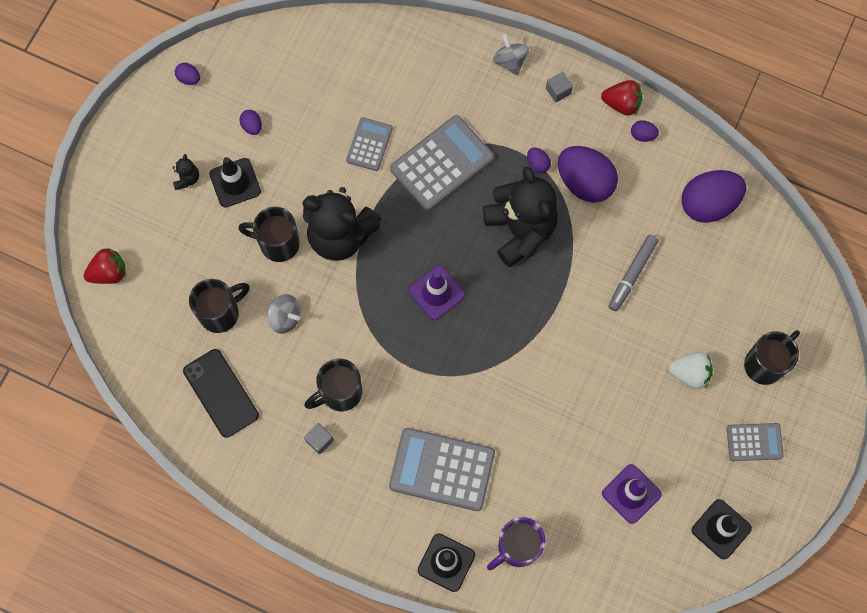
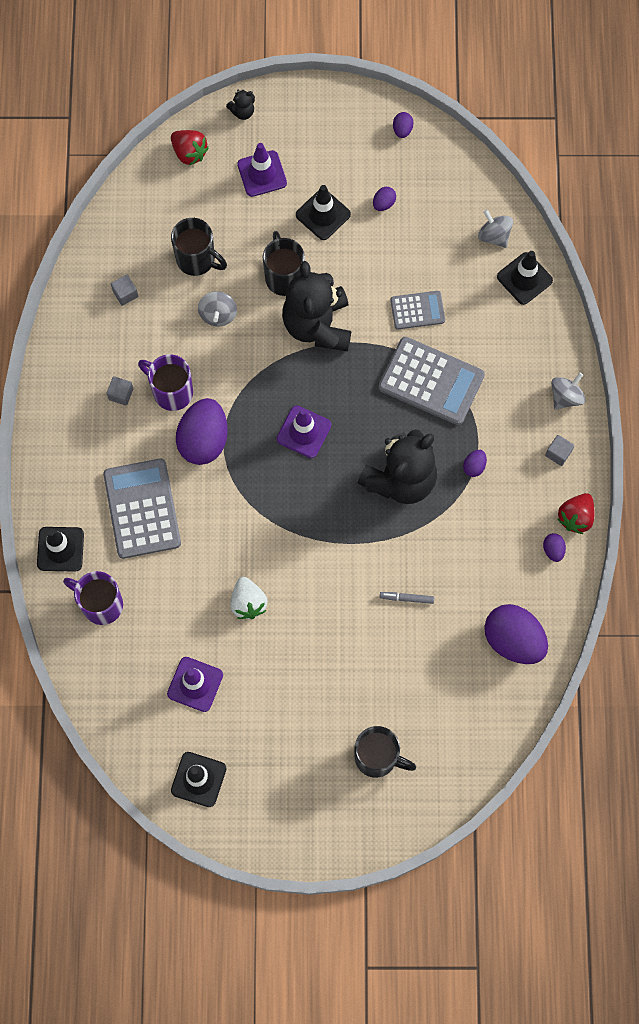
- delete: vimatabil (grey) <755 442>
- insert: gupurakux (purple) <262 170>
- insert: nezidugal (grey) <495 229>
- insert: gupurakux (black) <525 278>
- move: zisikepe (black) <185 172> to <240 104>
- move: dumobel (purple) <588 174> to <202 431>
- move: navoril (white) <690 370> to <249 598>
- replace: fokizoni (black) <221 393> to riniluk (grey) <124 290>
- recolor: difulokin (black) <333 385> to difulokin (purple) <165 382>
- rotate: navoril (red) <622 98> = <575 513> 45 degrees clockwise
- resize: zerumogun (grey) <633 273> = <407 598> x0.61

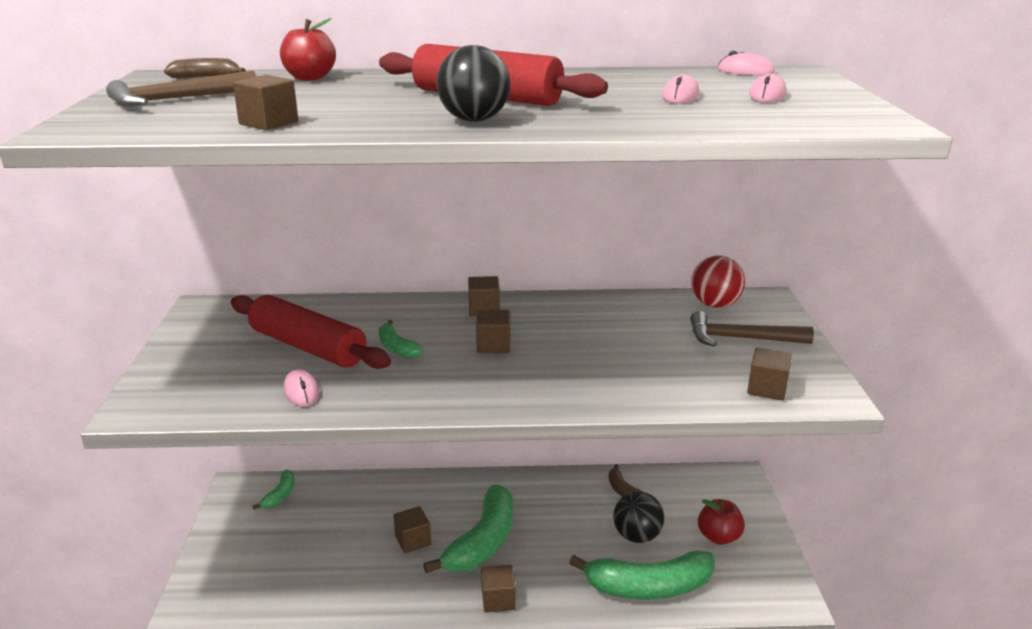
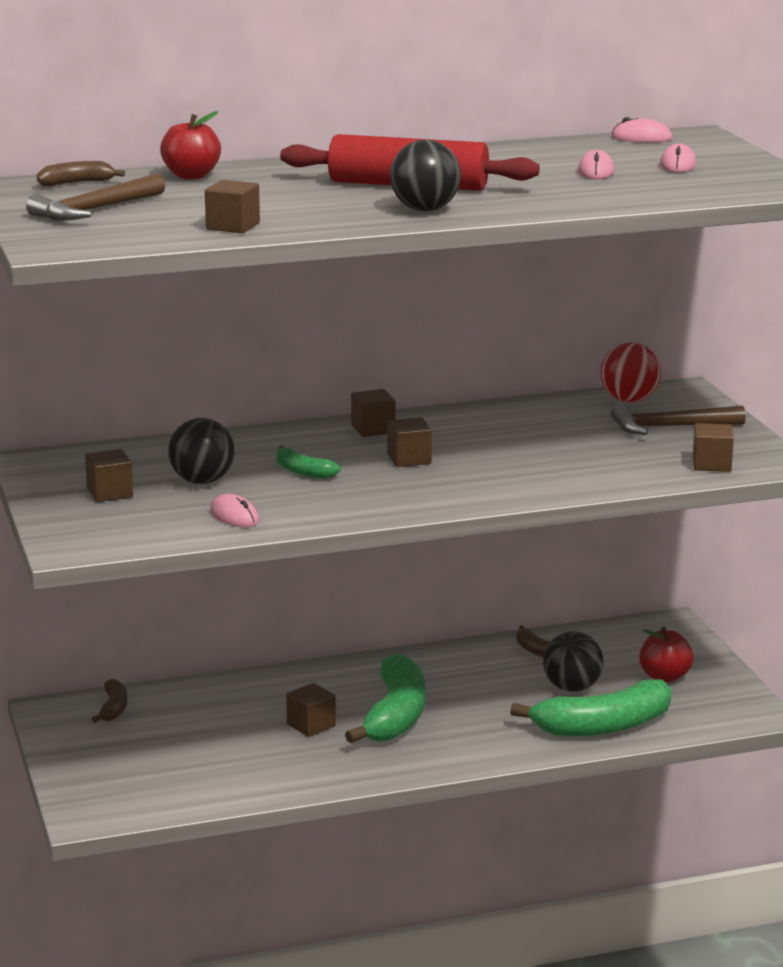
- move: riniluk (brown) <498 589> to <109 475>
- replace: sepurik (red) <311 332> to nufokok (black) <201 451>
- recolor: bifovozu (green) <274 490> to bifovozu (brown) <109 701>

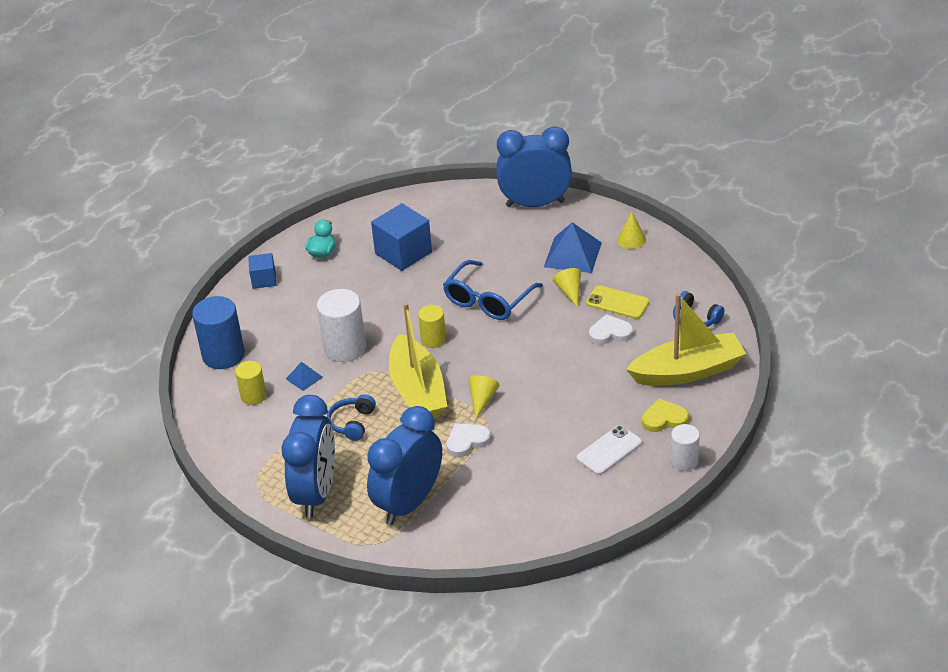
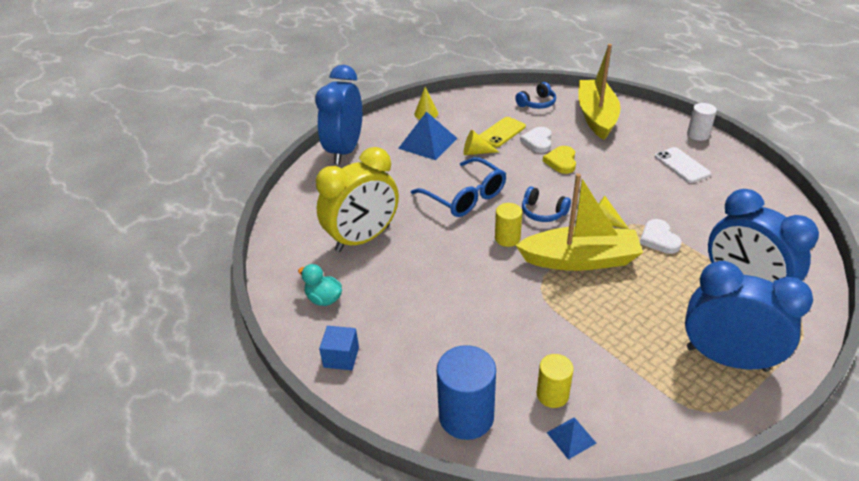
- delete: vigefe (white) <341 325>
- move: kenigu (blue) <304 376> to <571 438>
- move: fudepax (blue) <351 417> to <546 204>
- move: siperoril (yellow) <665 415> to <559 160>
- replace: riniluk (blue) <401 237> to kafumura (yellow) <357 199>

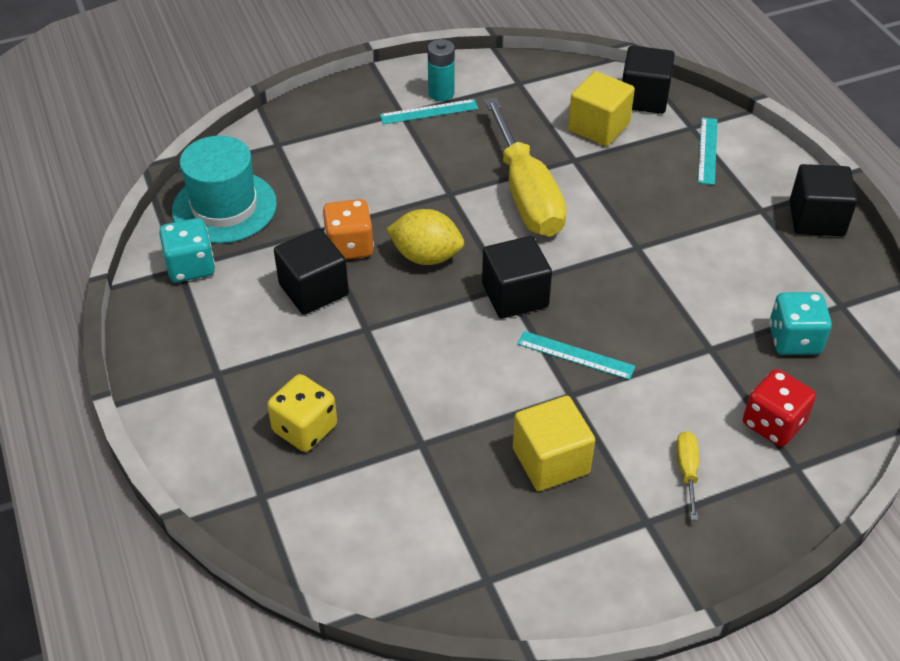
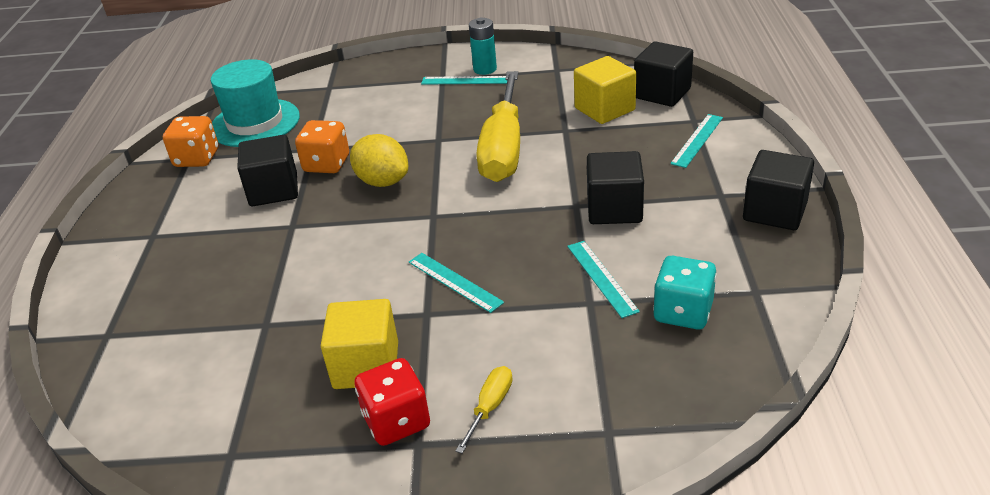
- delete: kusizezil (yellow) <302 413>
- insert: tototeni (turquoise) <603 279>
- move: riniluk (black) <517 277> to <615 187>
- move: kusizezil (red) <779 408> to <392 402>
- recolor: kusizezil (turquoise) <187 250> to kusizezil (orange) <191 141>

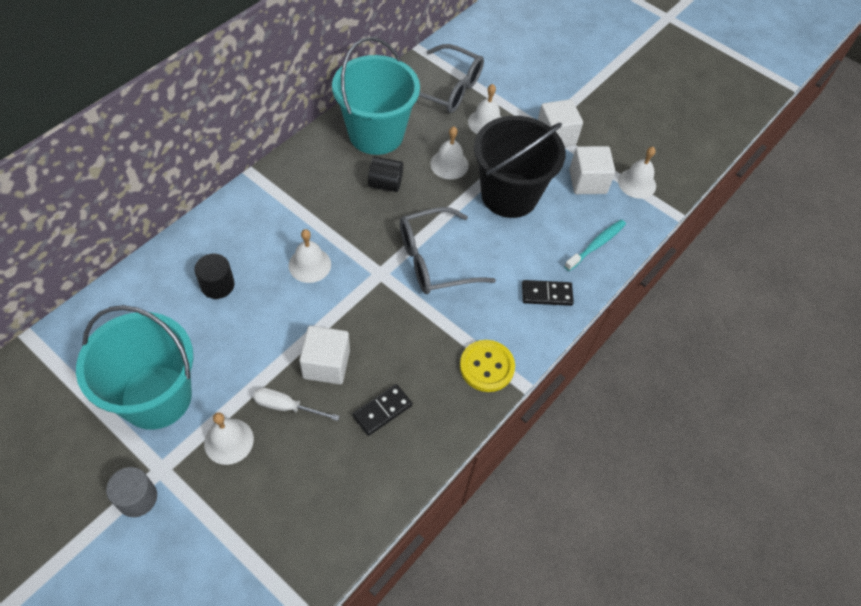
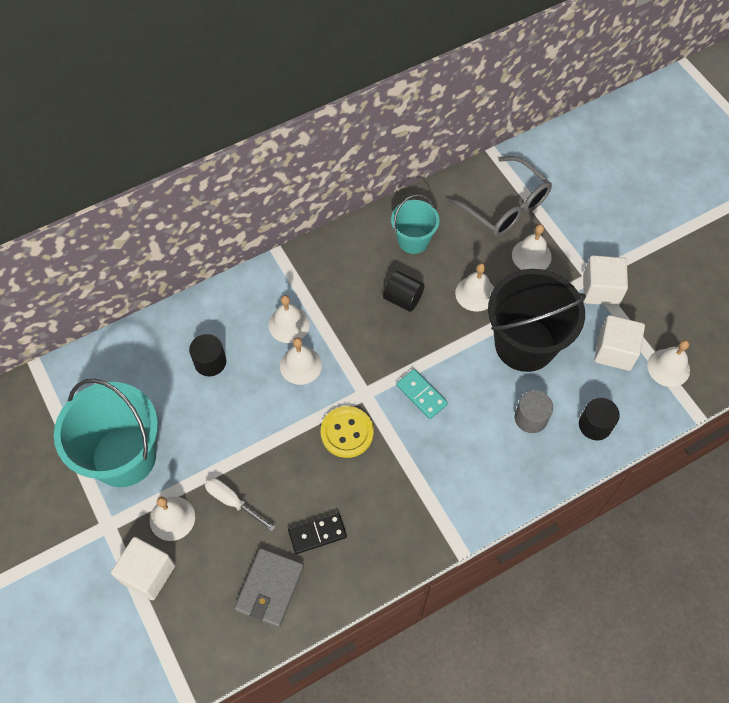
- delete: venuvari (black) <548 293>
- insert: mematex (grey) <269 587>
- insert: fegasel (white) <289 319>
- move: vigefe (grey) <131 492> to <534 411>
- move: riniluk (white) <324 355> to <143 568>
- move: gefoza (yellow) <487 366> to <347 432>
- replace: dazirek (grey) <448 250> to venuvari (turquoise) <422 394>
- replace: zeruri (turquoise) <595 245> to vigefe (black) <599 418>
- resize: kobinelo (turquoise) <376 96> = <415 224> x0.55

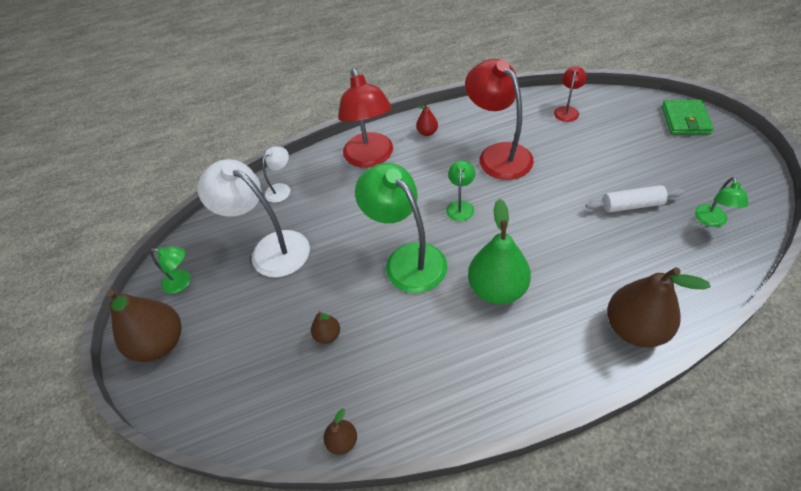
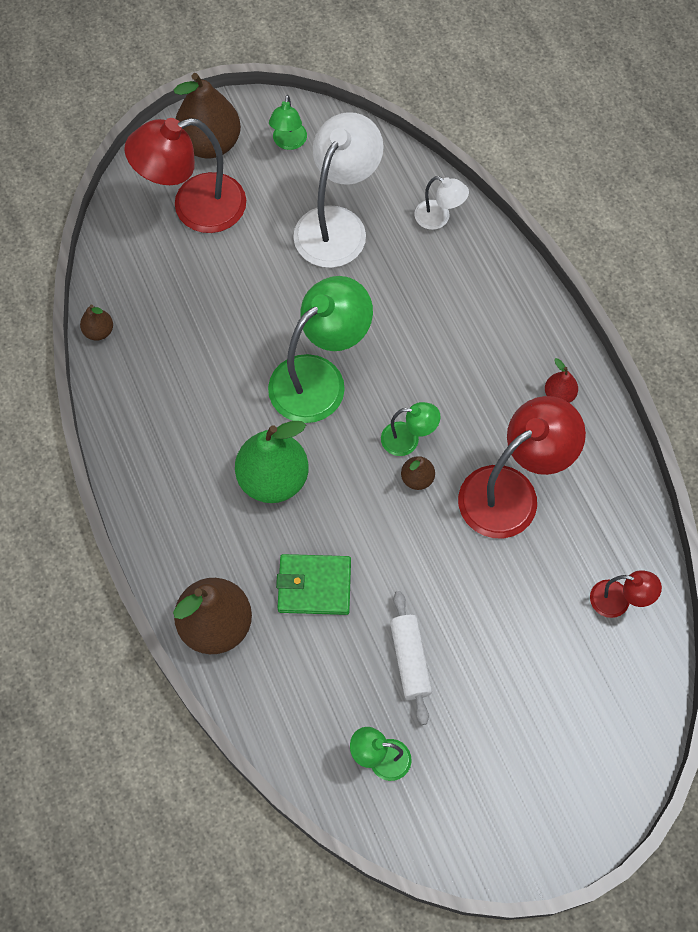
- move: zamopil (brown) <325 327> to <418 473>
- move: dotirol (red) <365 118> to <185 175>
- move: mematex (green) <688 117> to <313 584>

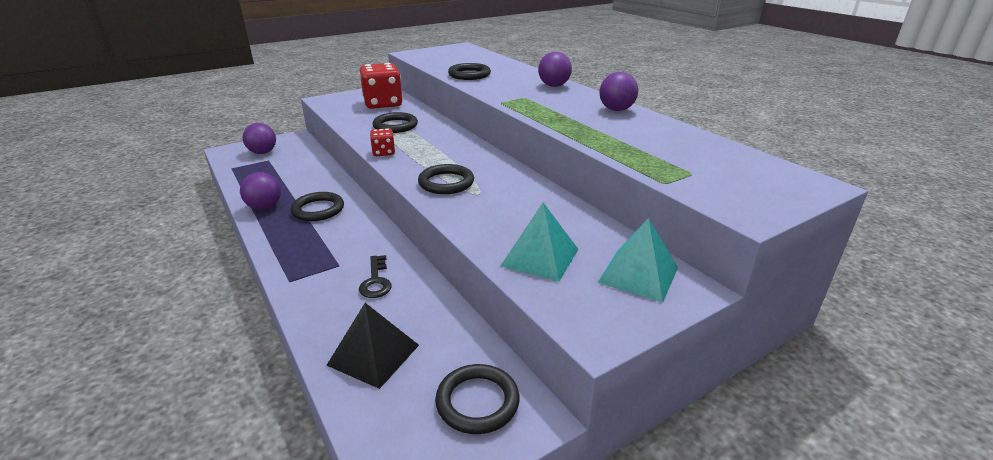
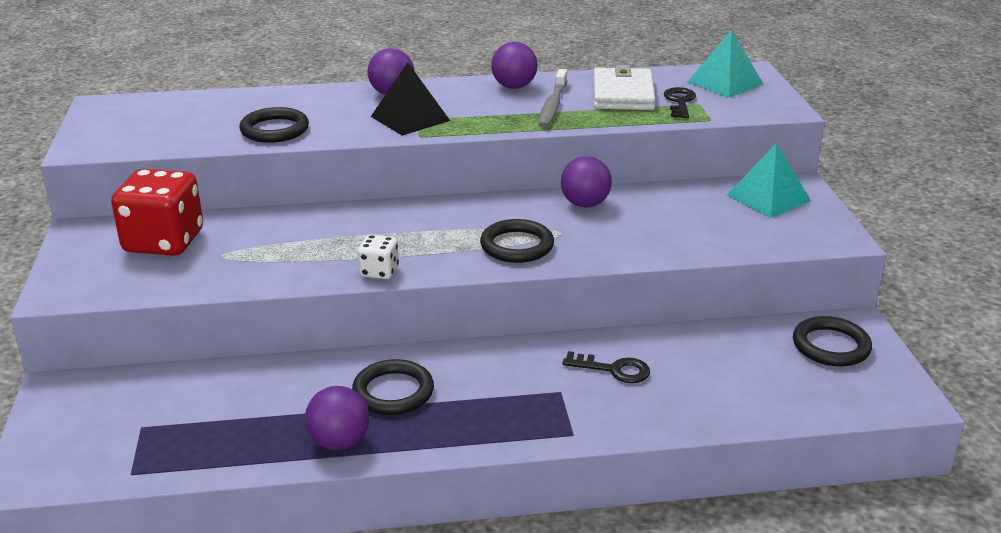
- delete: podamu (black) <395 122>
- insert: zeruri (grey) <552 98>
- insert: mematex (white) <624 87>
- insert: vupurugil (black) <680 102>
- move: nufokok (purple) <259 138> to <586 182>
- move: kenigu (black) <372 346> to <410 99>
- move: kenigu (turquoise) <539 242> to <725 64>
- recolor: kusizezil (red) <382 142> to kusizezil (white) <378 257>

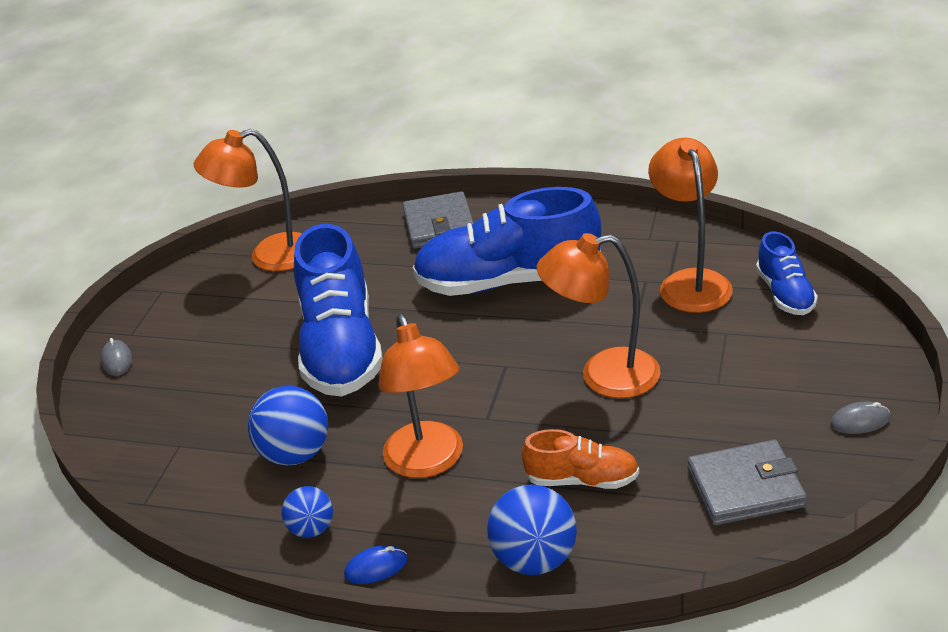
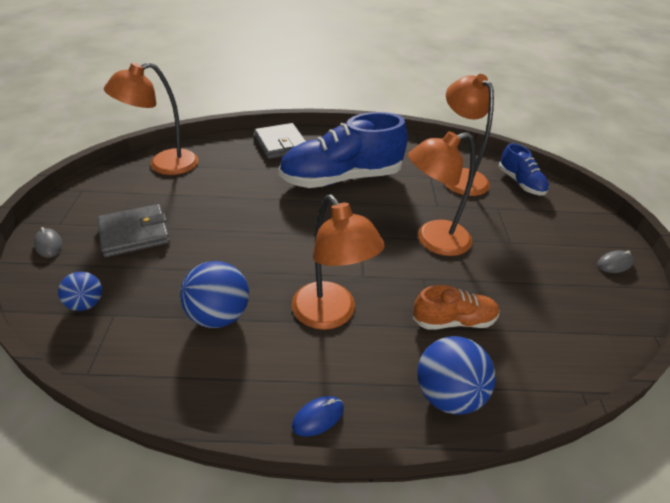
- delete: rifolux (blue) <338 310>
- move: nufokok (blue) <307 512> to <80 291>
- move: mematex (grey) <747 482> to <133 230>

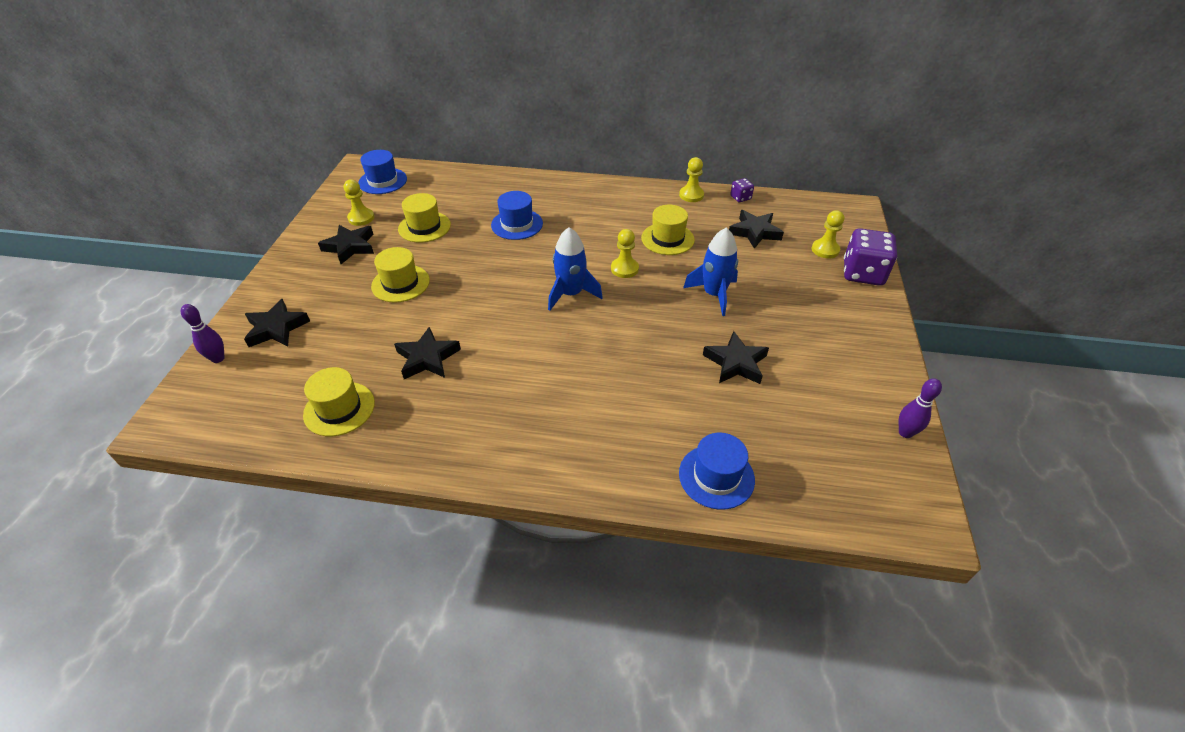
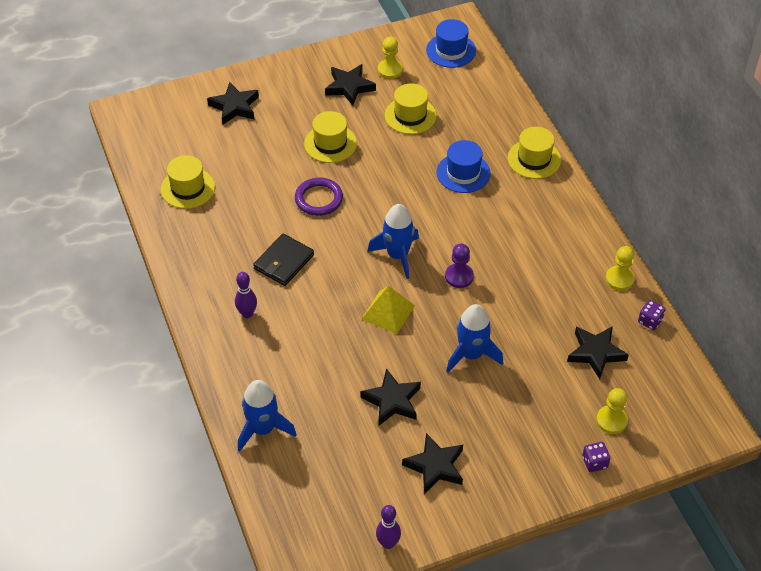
- insert: mematex (black) <283 260>
- insert: podamu (purple) <319 197>
- insert: kenigu (yellow) <388 310>
- move: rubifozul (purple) <203 333> to <246 295>
- move: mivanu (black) <427 353> to <432 463>
- move: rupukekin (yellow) <668 230> to <534 153>
- replace: rupukekin (blue) <717 471> to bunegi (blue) <267 416>
- recolor: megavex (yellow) <625 253> to megavex (purple) <459 265>
- resize: kusizezil (purple) <870 257> = <596 457> x0.48

